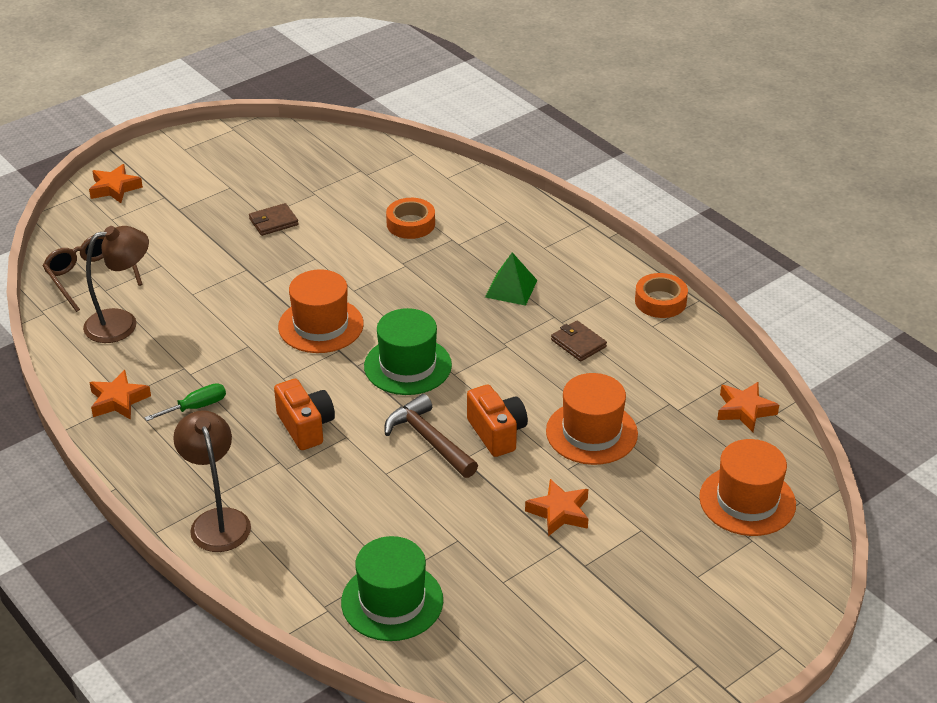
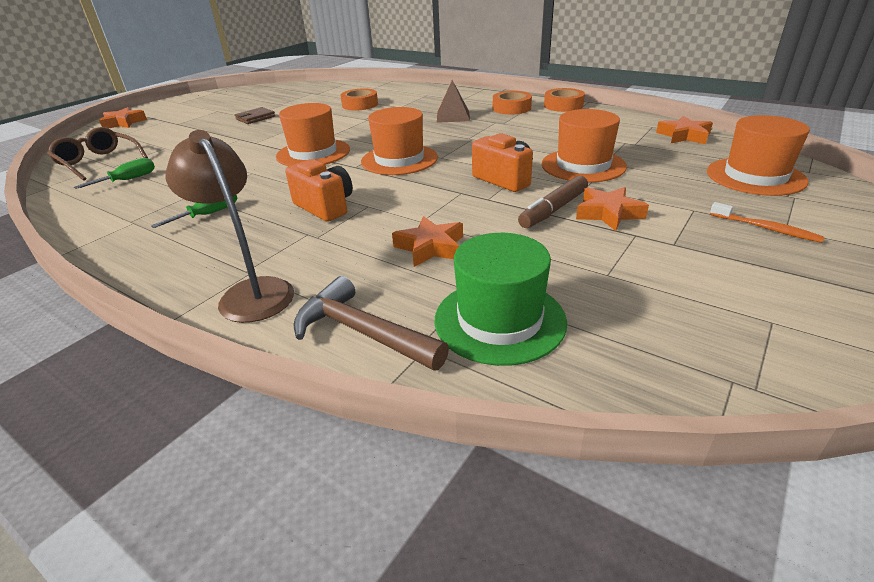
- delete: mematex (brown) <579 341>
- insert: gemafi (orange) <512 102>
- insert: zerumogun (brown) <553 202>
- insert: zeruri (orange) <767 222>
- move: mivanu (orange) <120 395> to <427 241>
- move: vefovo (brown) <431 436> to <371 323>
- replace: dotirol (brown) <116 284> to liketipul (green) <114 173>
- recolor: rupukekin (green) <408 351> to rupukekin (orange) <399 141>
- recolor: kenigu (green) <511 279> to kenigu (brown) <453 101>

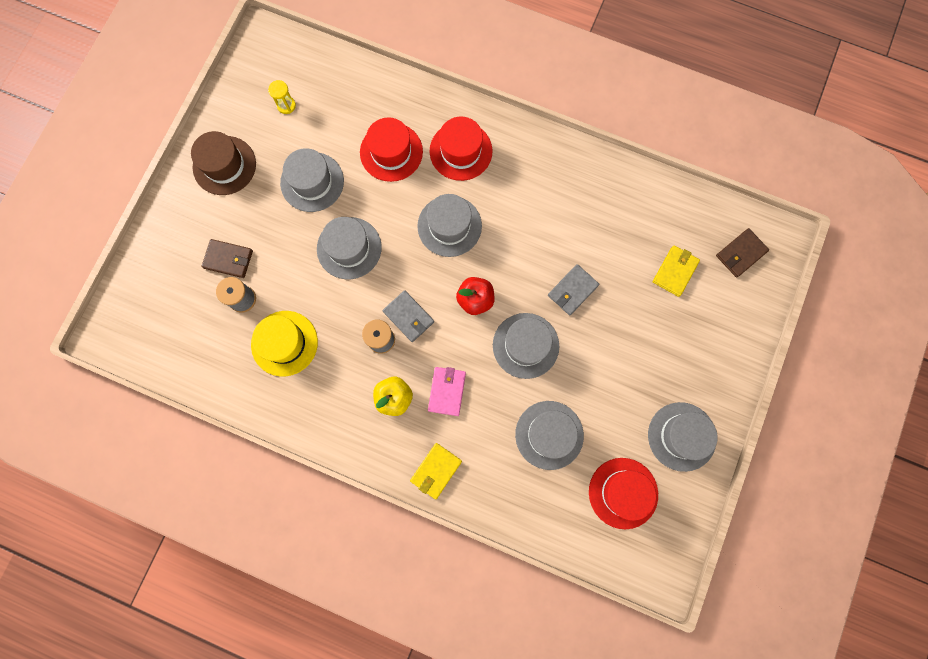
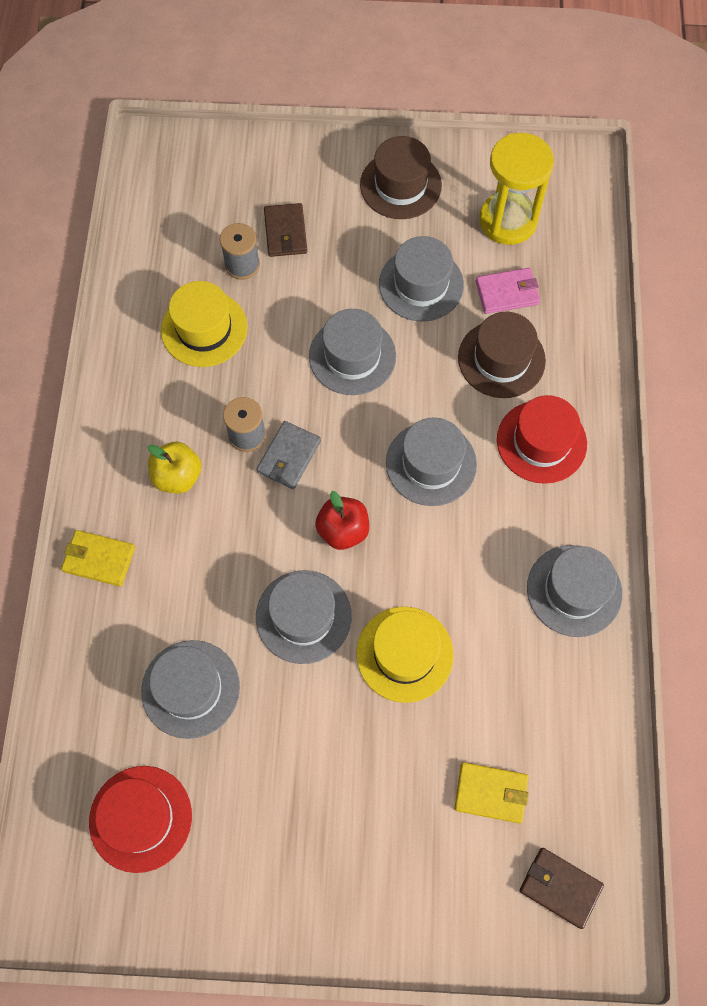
- move: mematex (pink) <447 391> to <508 291>
- move: rupukekin (grey) <683 437> to <574 591>
- replace: mematex (grey) <573 289> to rupukekin (yellow) <405 655>
- recolor: rupukekin (red) <391 149> to rupukekin (brown) <502 355>
- resize: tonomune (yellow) <282 97> = <516 189> x2.32

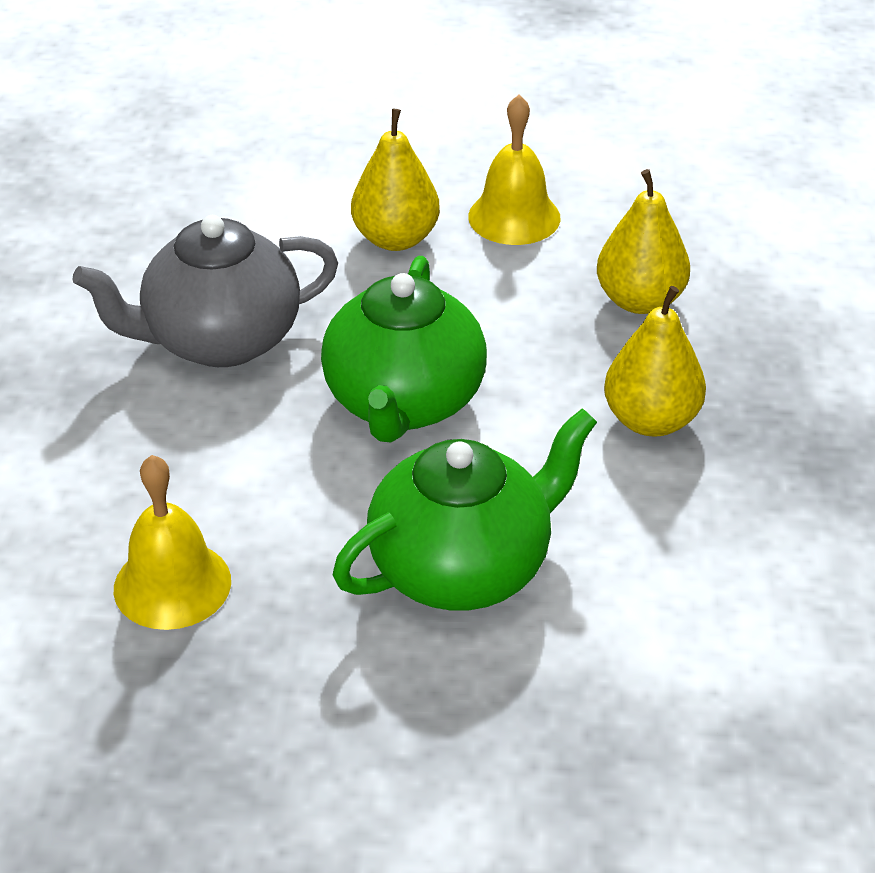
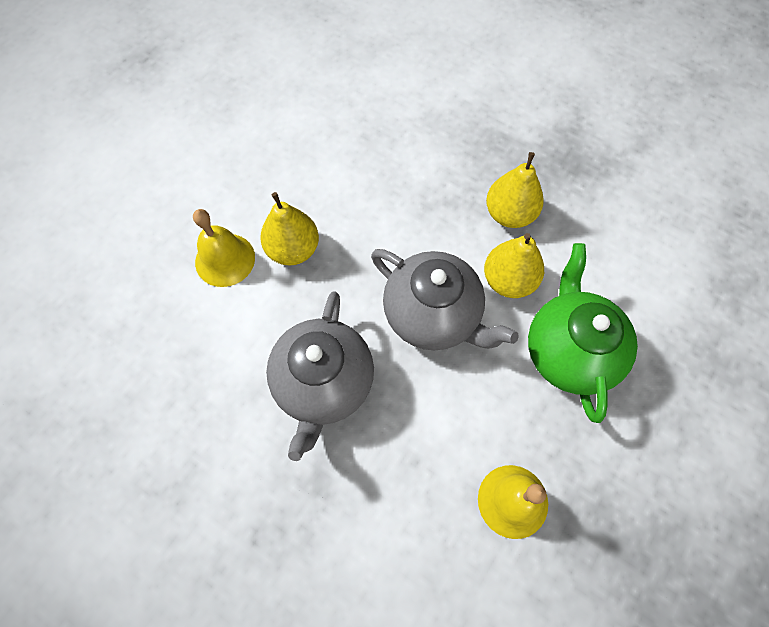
- move: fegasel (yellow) <514 170> to <224 248>
- move: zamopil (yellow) <643 241> to <514 265>
- recolor: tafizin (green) <404 349> to tafizin (grey) <445 299>

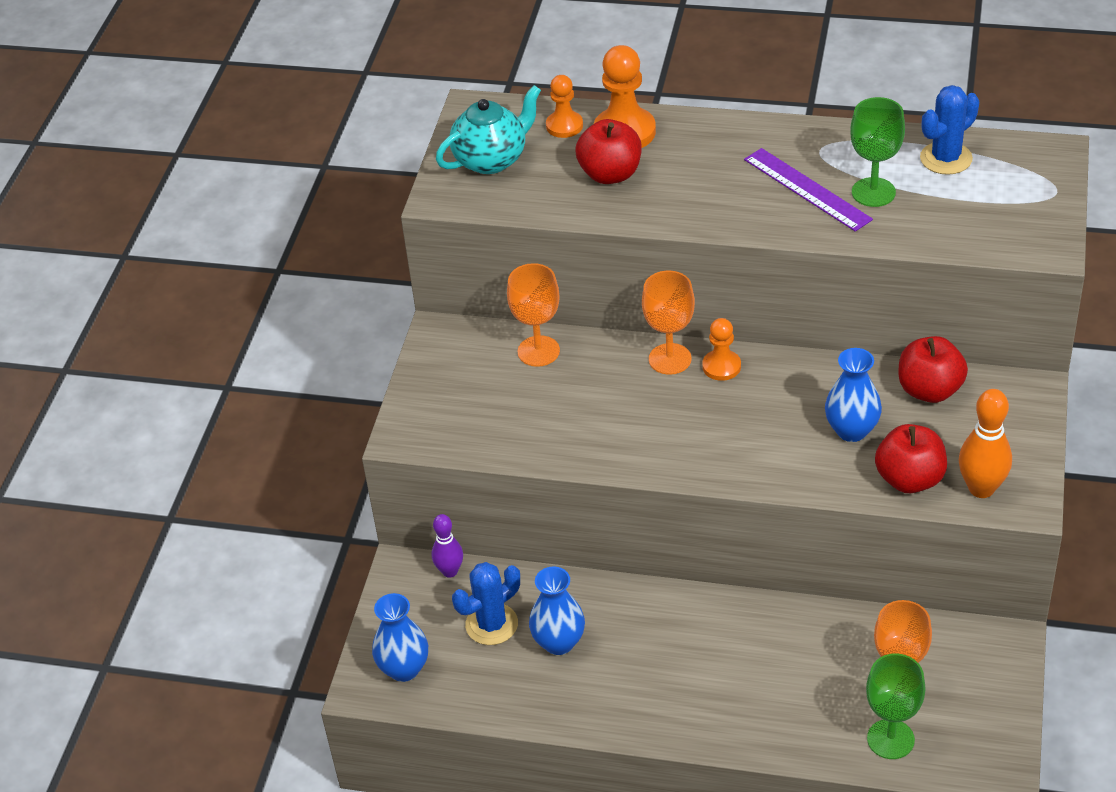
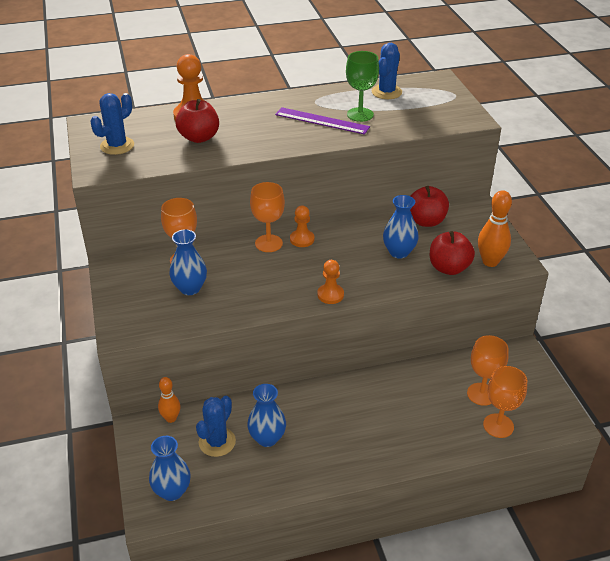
- insert: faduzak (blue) <188 262>
- move: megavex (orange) <564 106> to <330 282>
- replace: tafizin (turquoise) <488 129> to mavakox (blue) <112 124>
- recolor: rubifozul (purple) <447 546> to rubifozul (orange) <169 400>
- recolor: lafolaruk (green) <896 706> to lafolaruk (orange) <505 402>

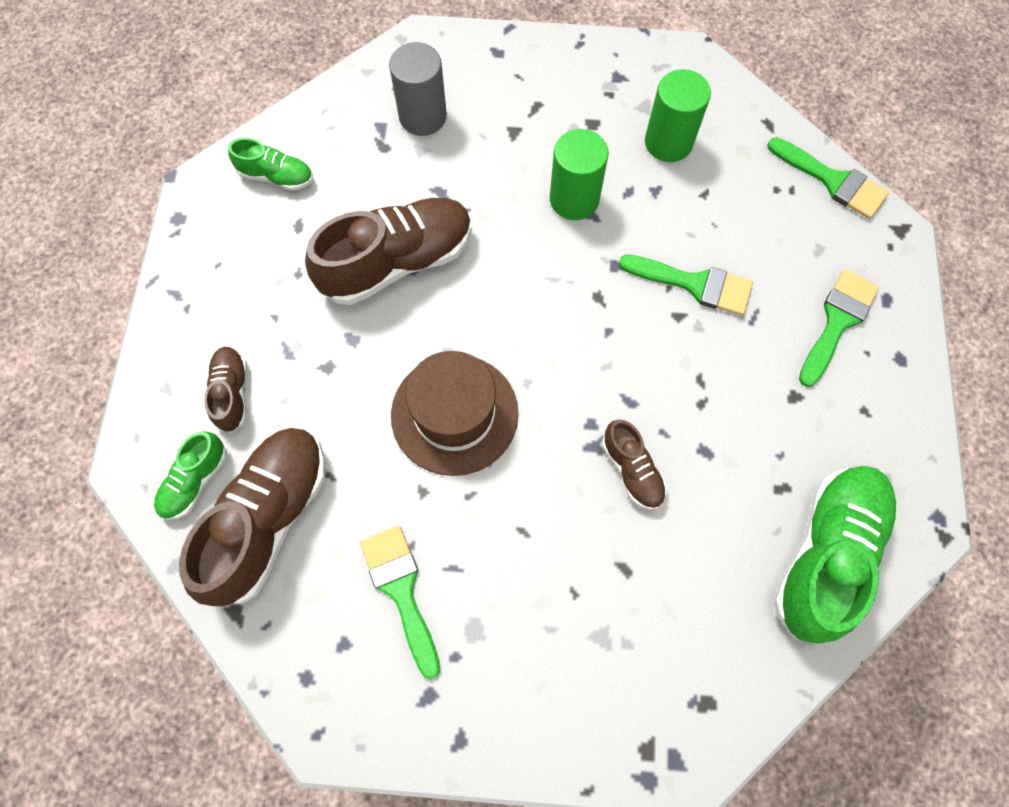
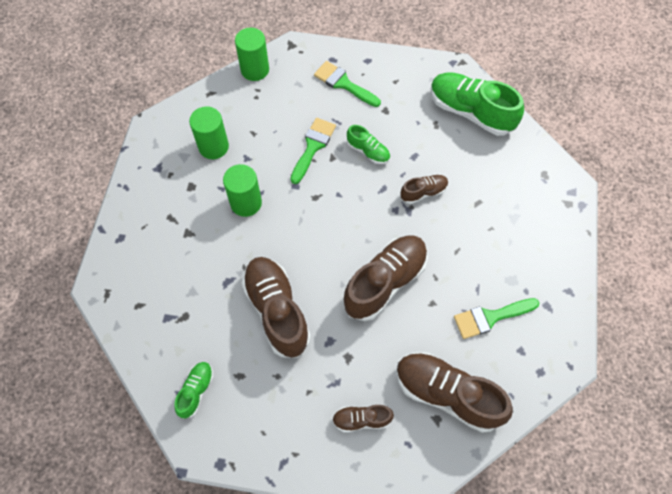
- delete: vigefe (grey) <418 89>
- move: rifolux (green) <190 476> to <368 144>
- replace: rupukekin (brown) <455 413> to rifolux (brown) <385 278>
- replace: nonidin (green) <828 178> to vigefe (green) <252 54>

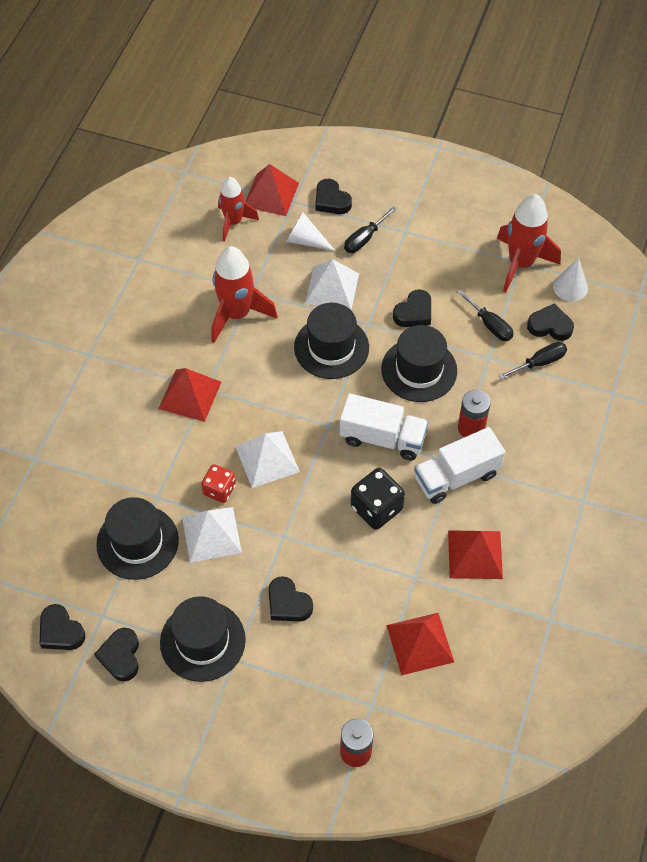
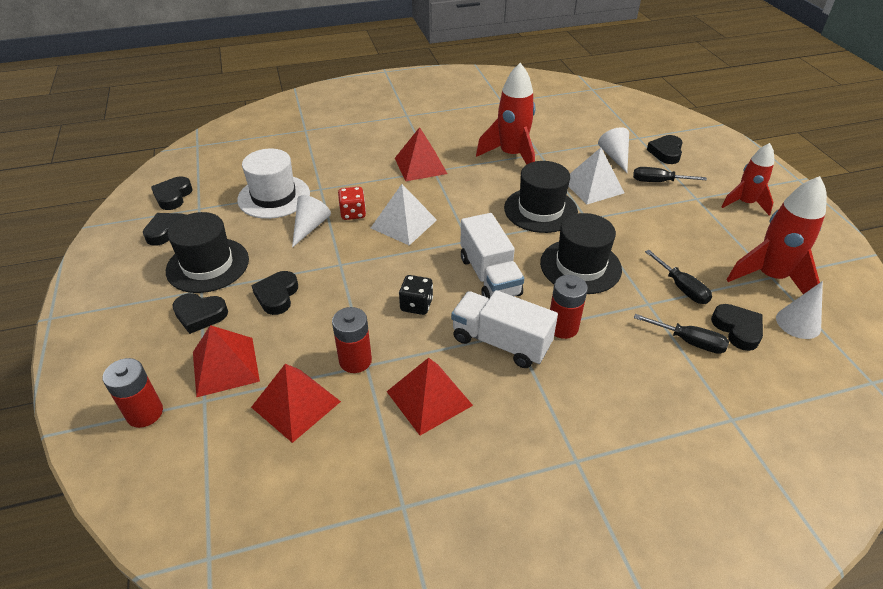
- insert: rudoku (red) <352 340>
- move: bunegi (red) <238 209> to <747 179>
- move: kenigu (red) <272 190> to <226 361>
- move: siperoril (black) <412 308> to <200 313>
- replace: kenigu (white) <212 535> to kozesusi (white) <311 221>
- recolor: rupukekin (black) <137 538> to rupukekin (white) <273 184>
- rotate: liketipul (black) <485 315> = <678 277> 45 degrees counterclockwise
- resize: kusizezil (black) <378 499> = <416 295> x0.66

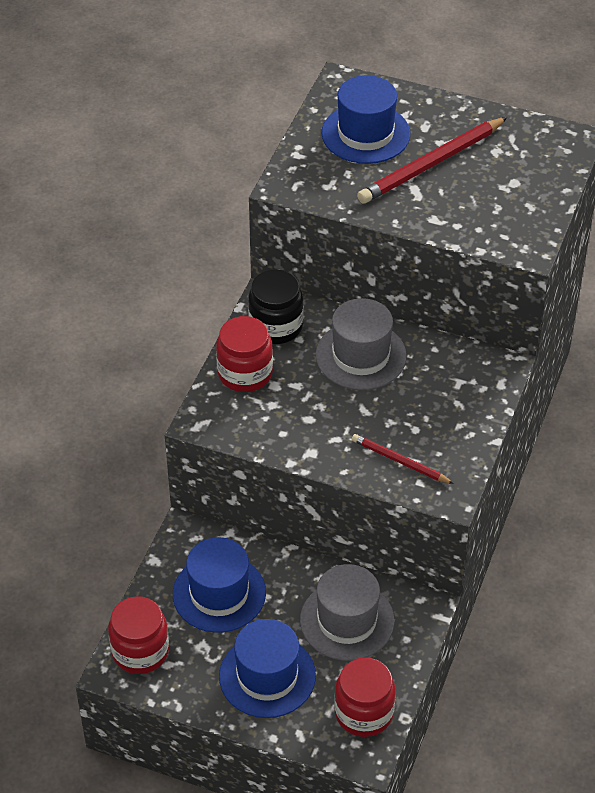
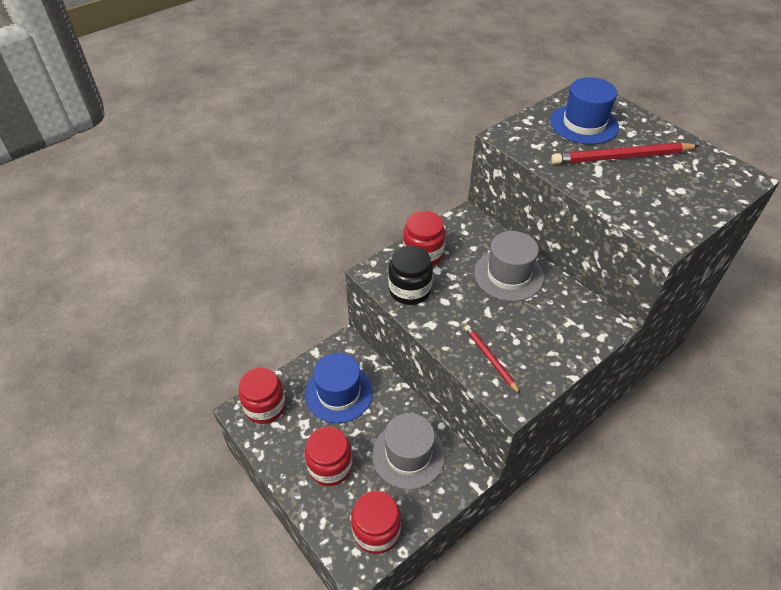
- move: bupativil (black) <275 307> to <410 275>
- replace: rupukekin (blue) <267 668> to bupativil (red) <328 456>

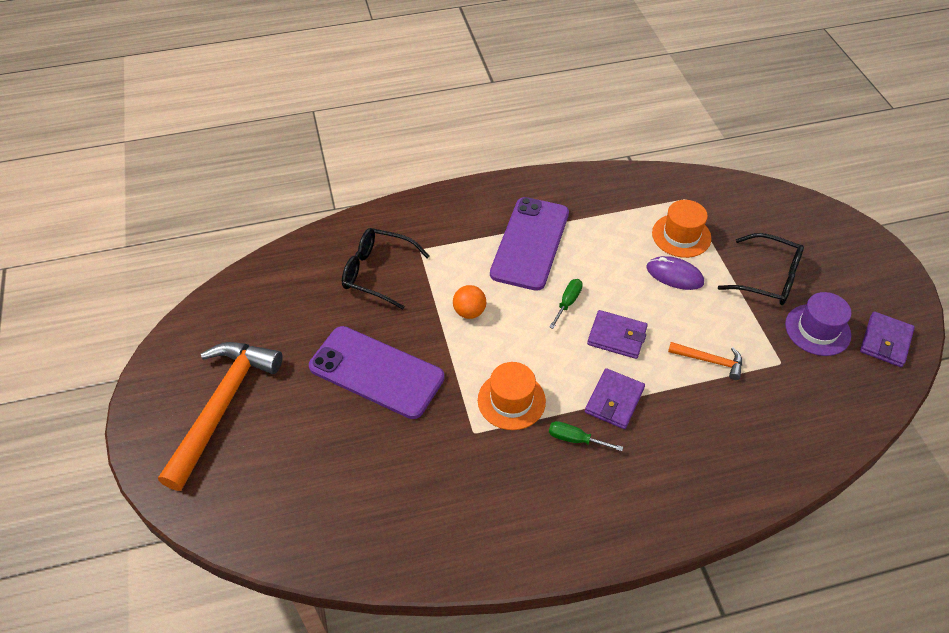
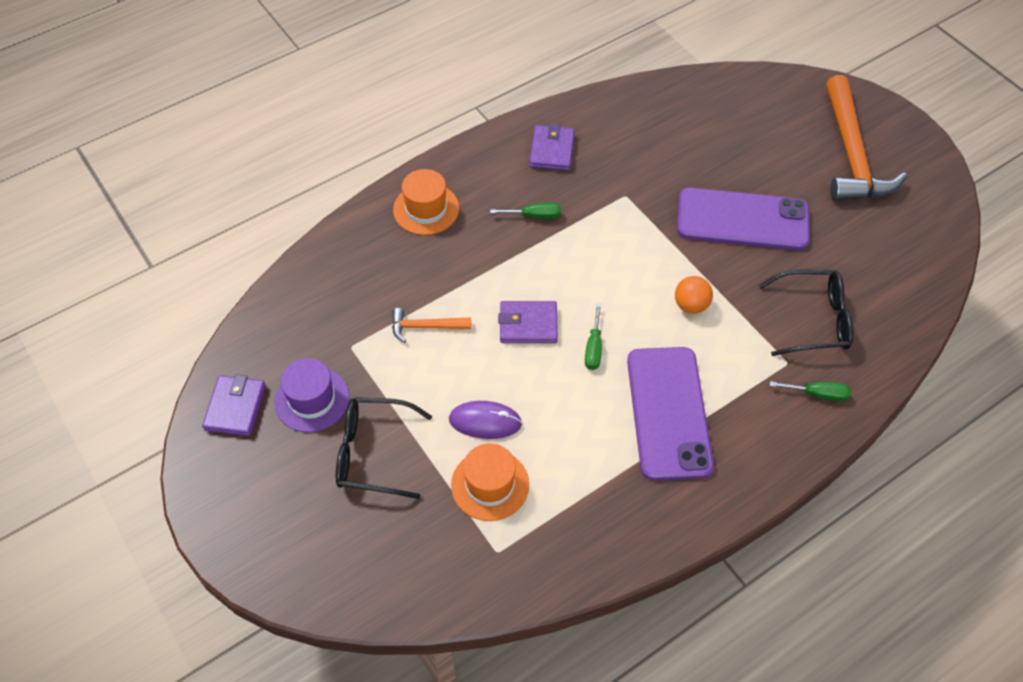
- insert: liketipul (green) <810 391>
- move: rupukekin (orange) <512 396> to <426 202>
- move: mematex (purple) <615 398> to <552 147>

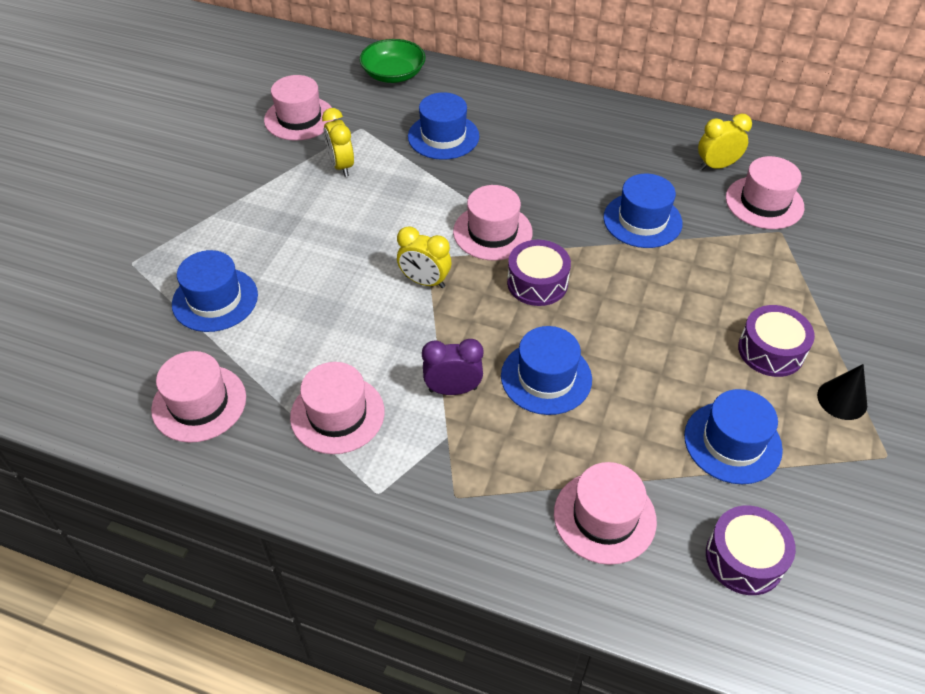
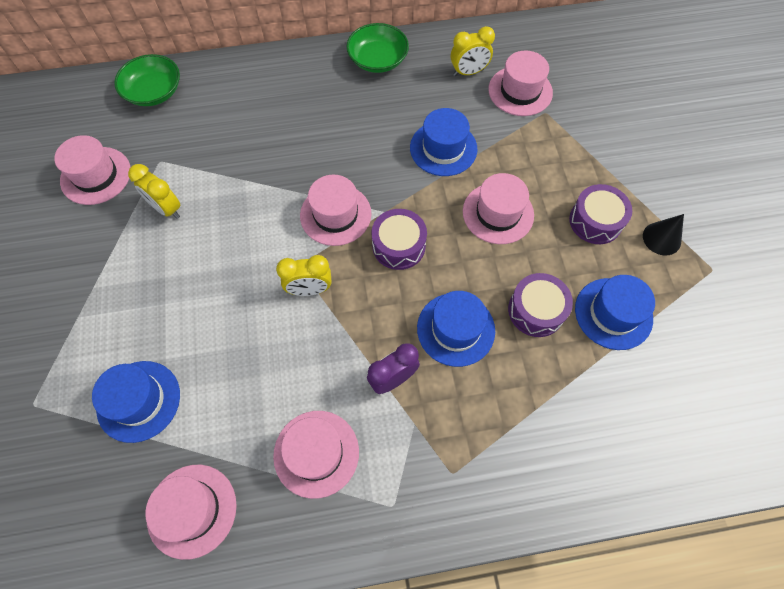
- delete: rupukekin (blue) <443 126>
- insert: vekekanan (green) <377 48>
- move: rupukekin (pink) <605 513> to <498 208>
- move: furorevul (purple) <751 550> to <540 305>
- rotate: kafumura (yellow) <725 142> = <473 51> 150 degrees counterclockwise

